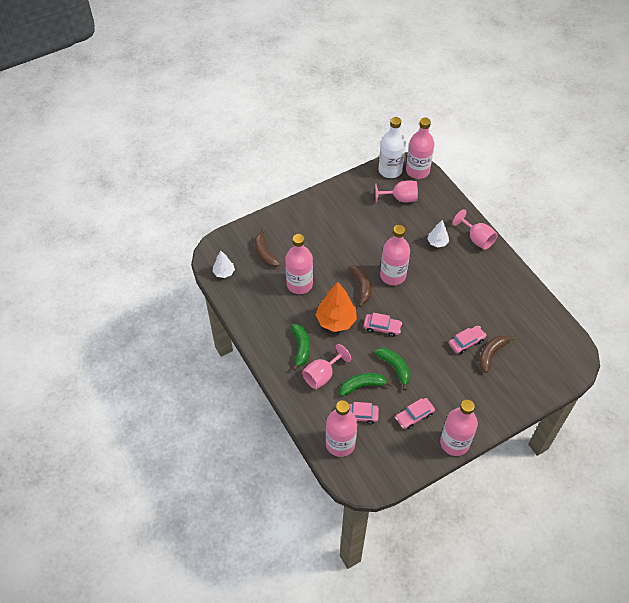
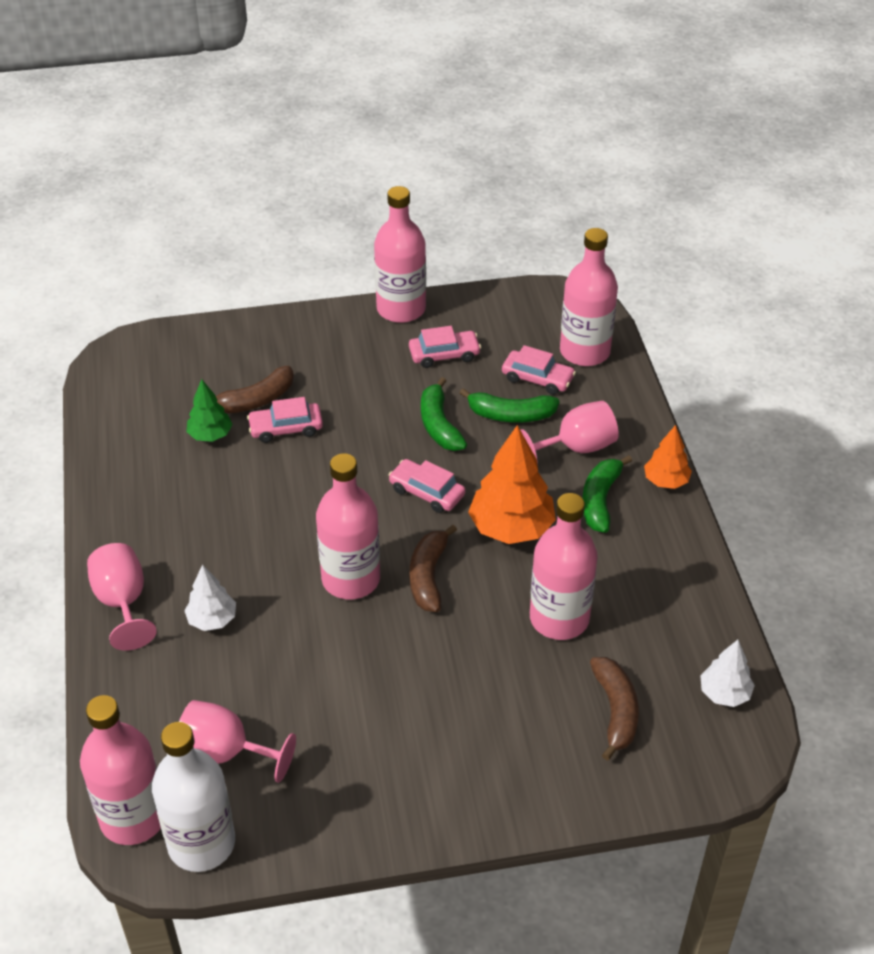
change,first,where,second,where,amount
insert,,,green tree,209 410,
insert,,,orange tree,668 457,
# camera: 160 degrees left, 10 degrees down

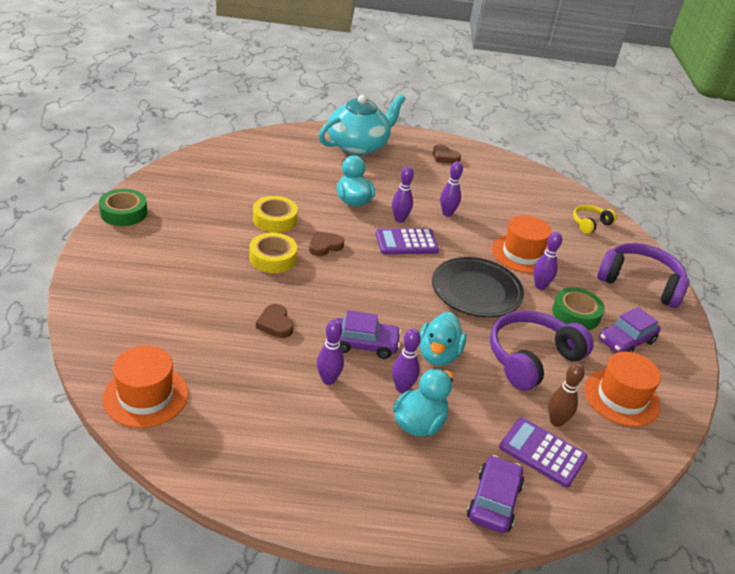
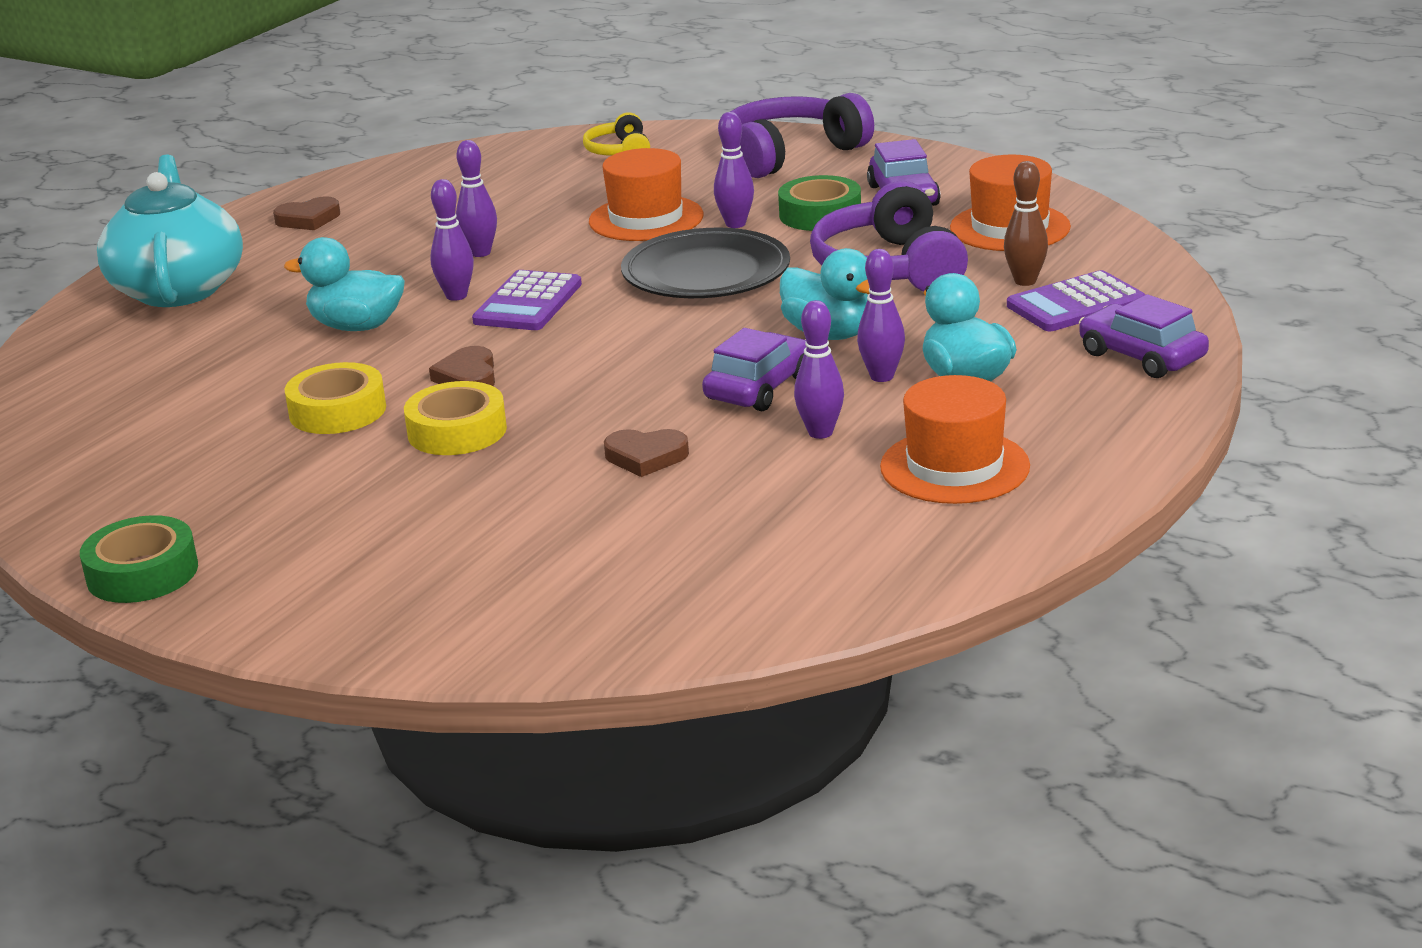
change,first,where,second,where,amount
move,orange hat,145 387,,955 439,
# camera: 55 degrees left, 10 degrees down

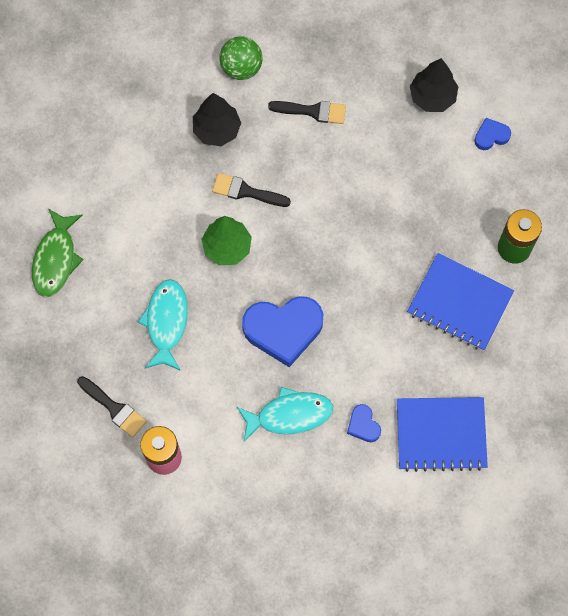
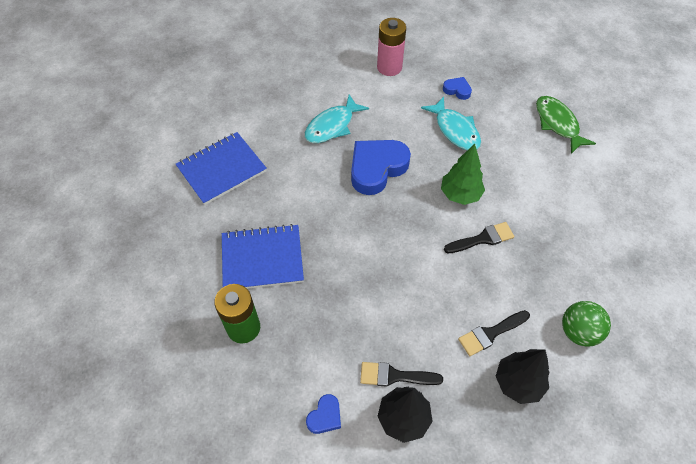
change,first,where,second,where,amount
move,black brush,112 406,,401 374,
move,blue heart,364 423,,457 88,
move,black tree,217 119,,522 376,
# camera: 145 degrees right, 15 degrees down

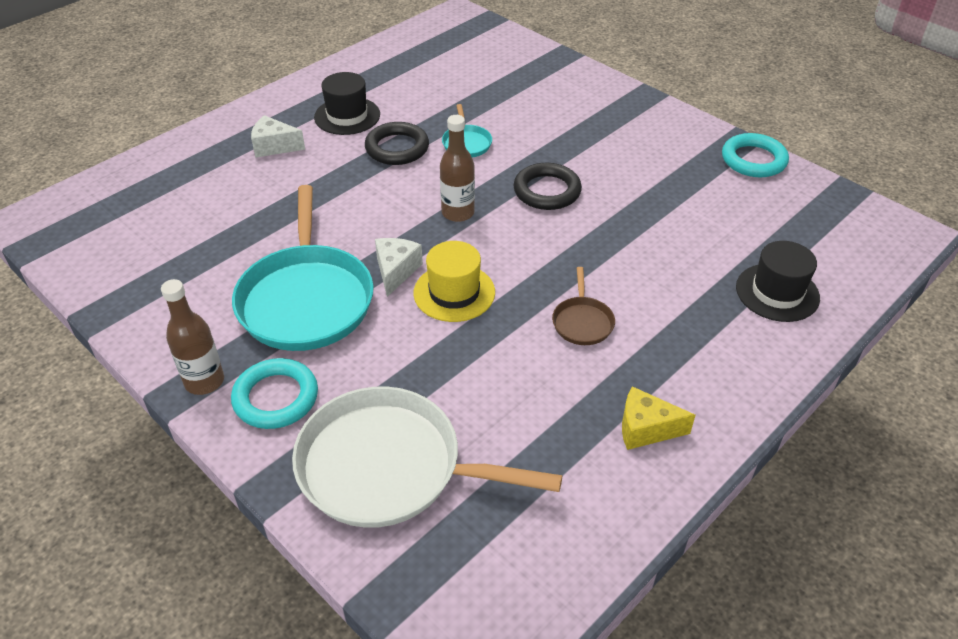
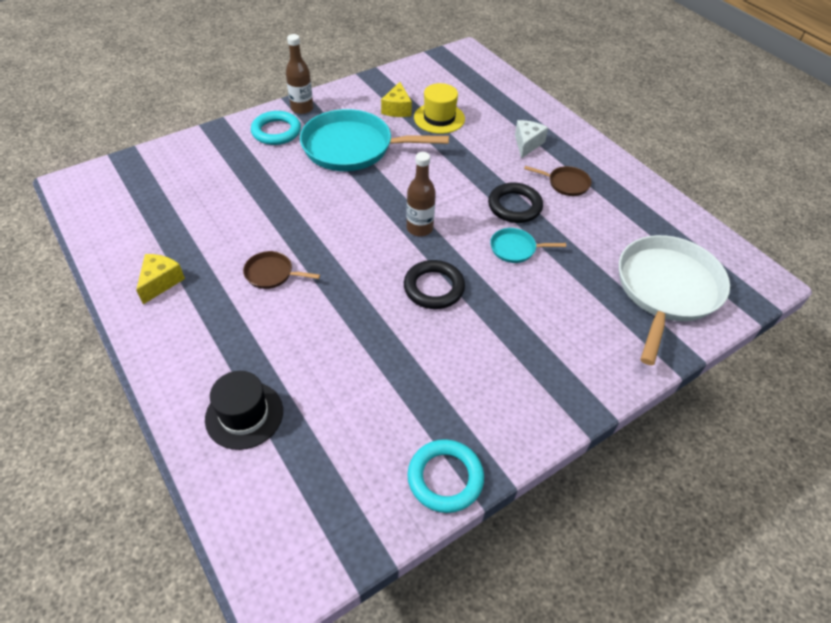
change,first,where,second,where,amount
insert,,,yellow cheese,396 99,
move,yellow hat,454 281,,439 108,
replace,black hat,347 103,brown pan,558 181,
move,white pan,427 457,,674 300,
delete,white cheese,399 267,,,
# camera: 100 degrees right, 5 degrees up

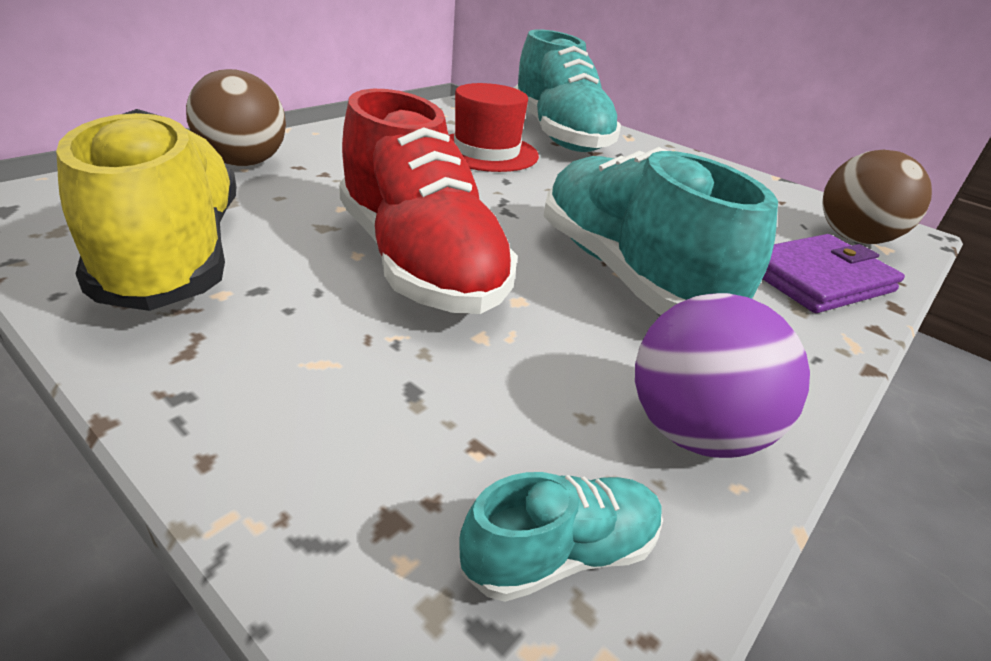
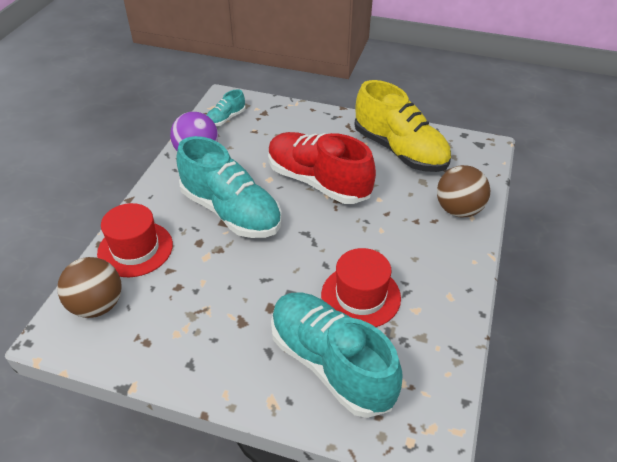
change,first,where,second,where,amount
replace,purple wallet,834 273,red hat,135 240,
# camera: 160 degrees right, 10 degrees up

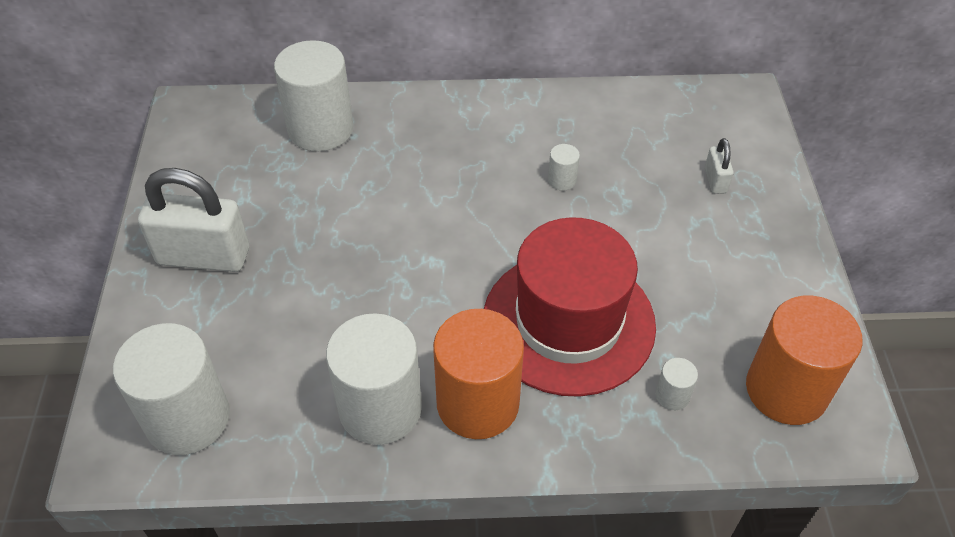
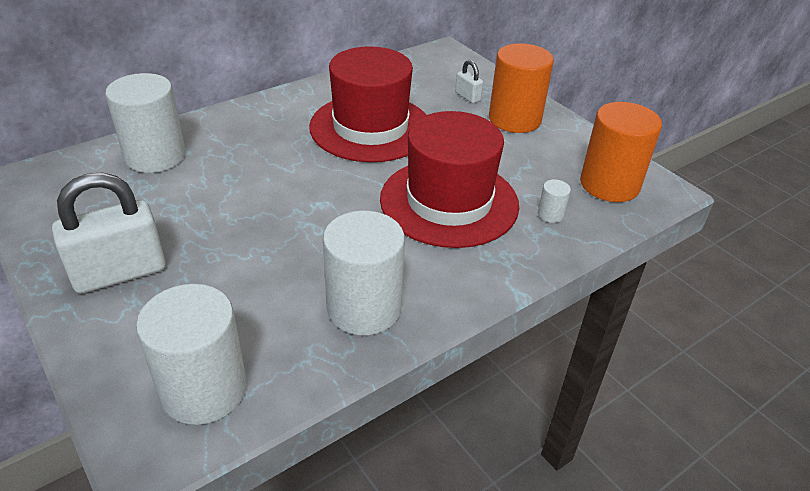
change,first,where,second,where,amount
replace,white cylinder,564 167,red hat,367 104,
move,orange cylinder,478 374,,521 88,
# camera: 35 degrees left, 10 degrees down

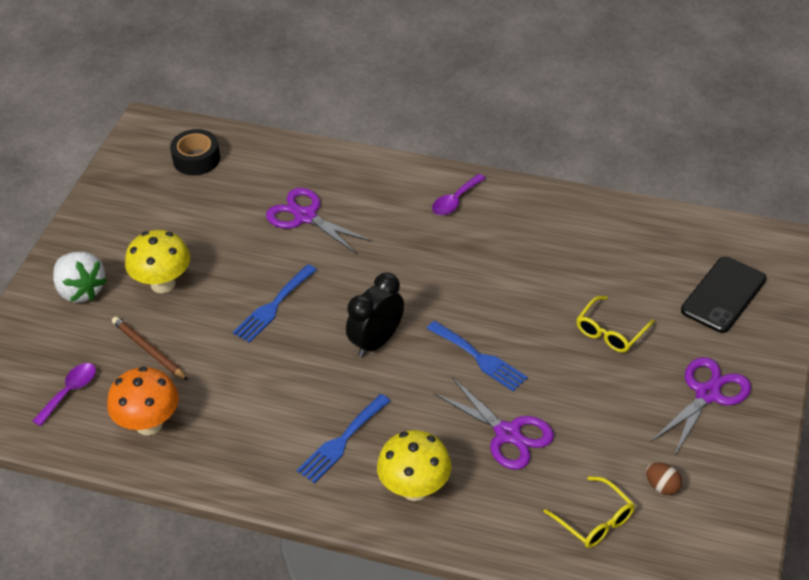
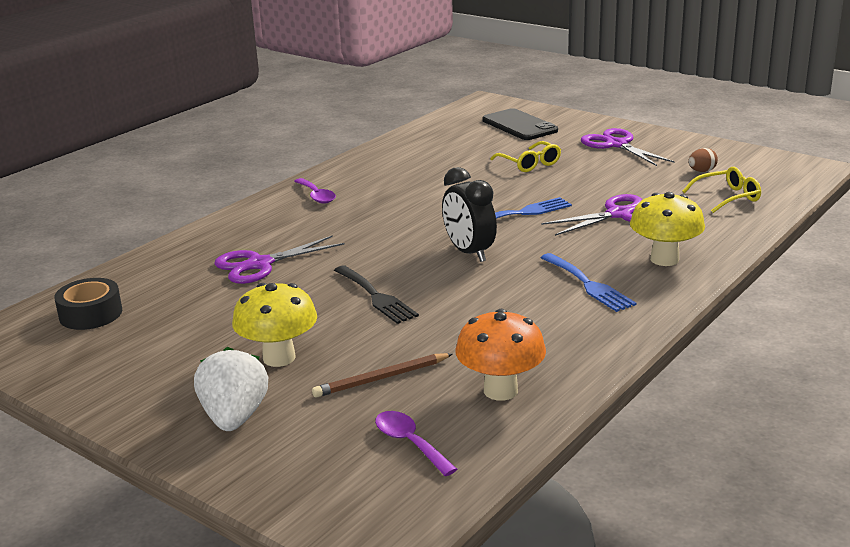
change,first,where,second,where,amount
rotate,white strawberry,80 277,,231 389,75 degrees counterclockwise
recolor,blue fork,275 303,black fork,376 294,
# camera: 70 degrees left, 20 degrees down

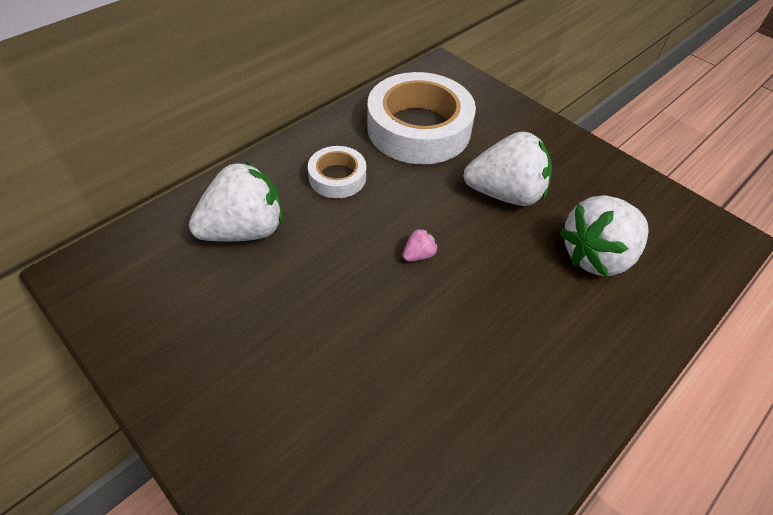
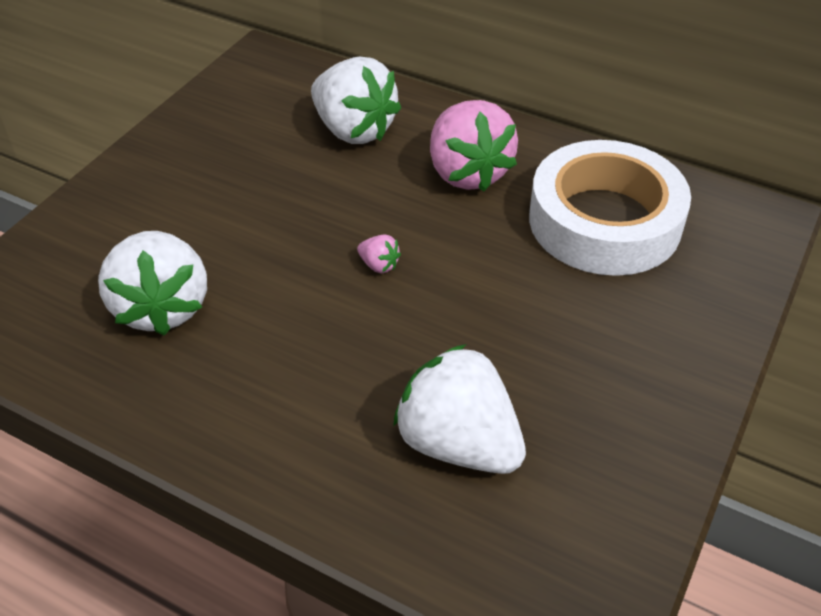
change,first,where,second,where,amount
move,white strawberry,507 168,,152 283,
replace,white tape,337 172,pink strawberry,474 146,
# camera: 75 degrees right, 5 degrees down

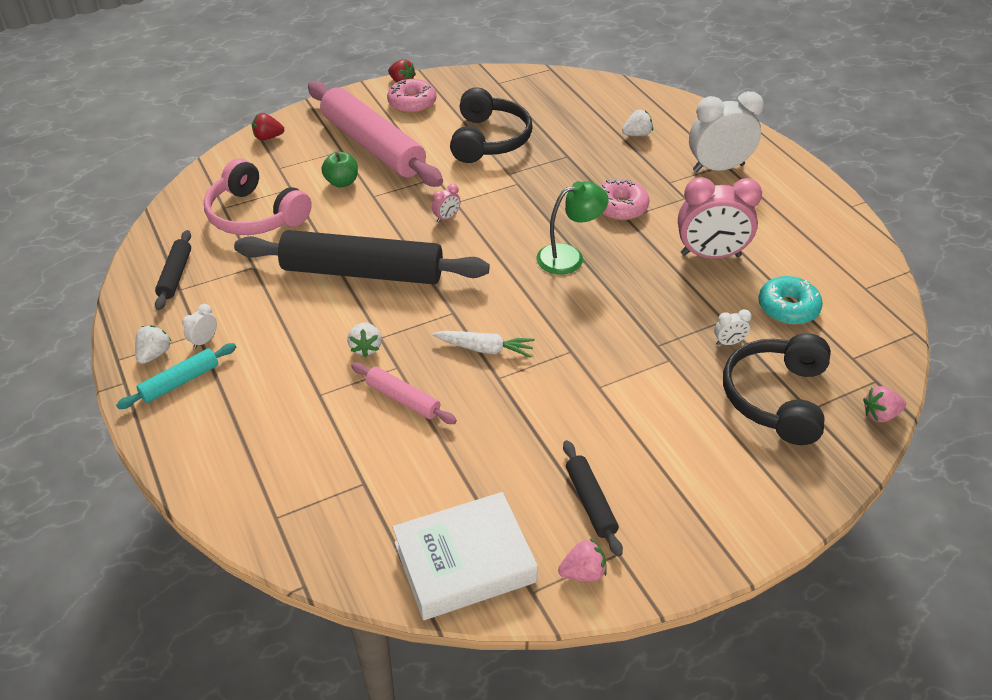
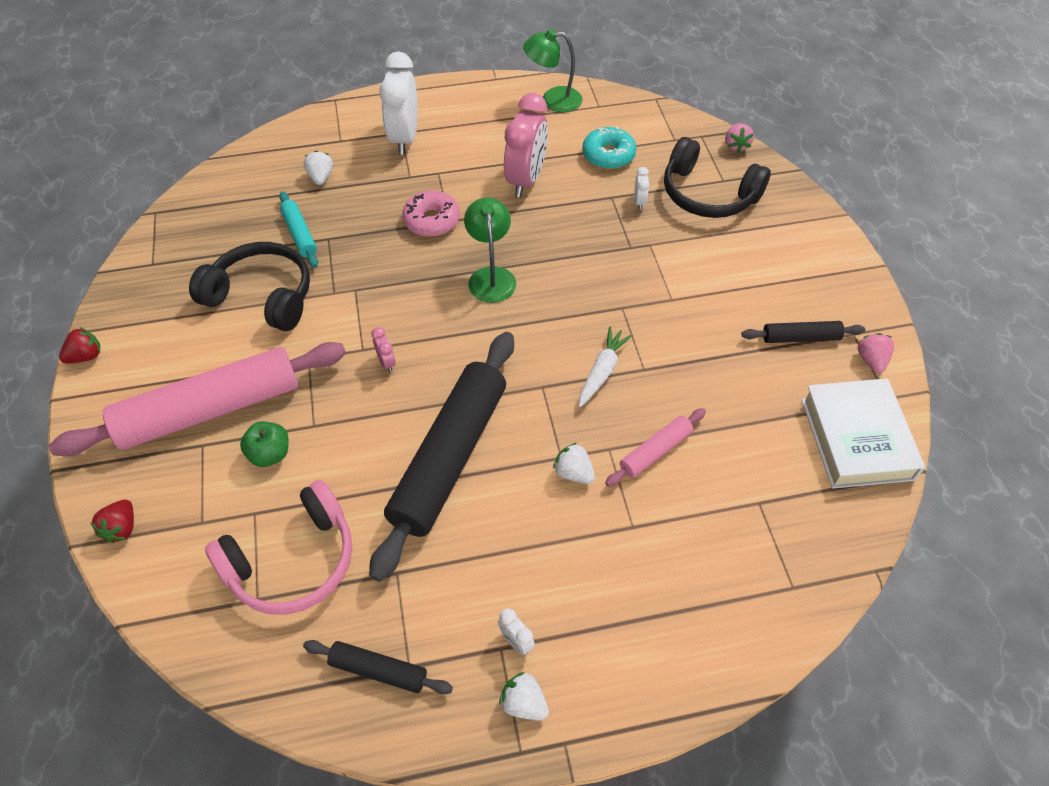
change,first,where,second,where,amount
move,turquoise rolling pin,176 376,,298 229,
insert,,,green lamp,552 70,
rotate,white strawberry,364 339,,574 463,150 degrees counterclockwise
delete,pink donut,411 96,,,
# camera: 75 degrees left, 10 degrees up

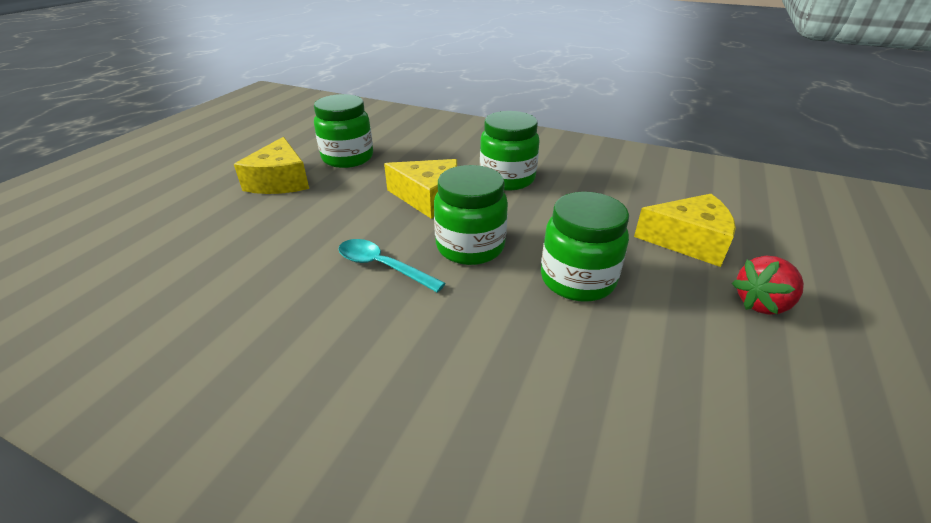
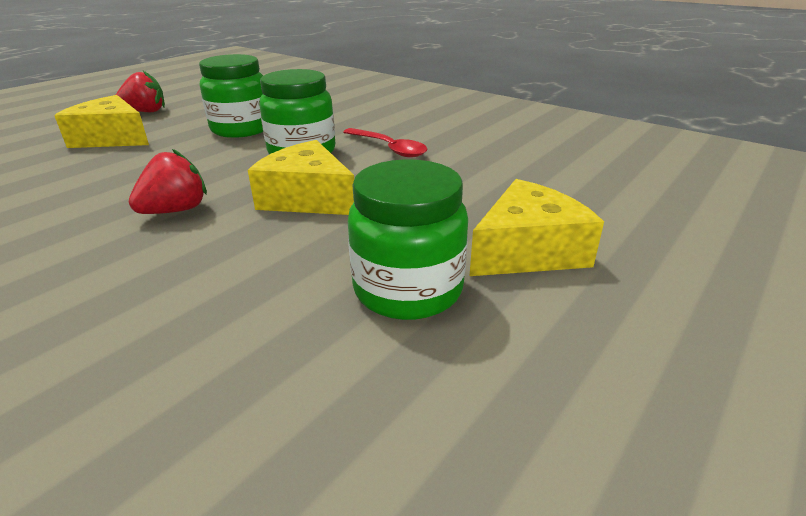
change,first,where,second,where,amount
replace,green jar,510 150,red strawberry,168 181,
recolor,turquoise spoon,391 266,red spoon,385 143,
rotate,yellow cheese,271 165,,537 227,45 degrees clockwise
# camera: 165 degrees left, 5 degrees down

